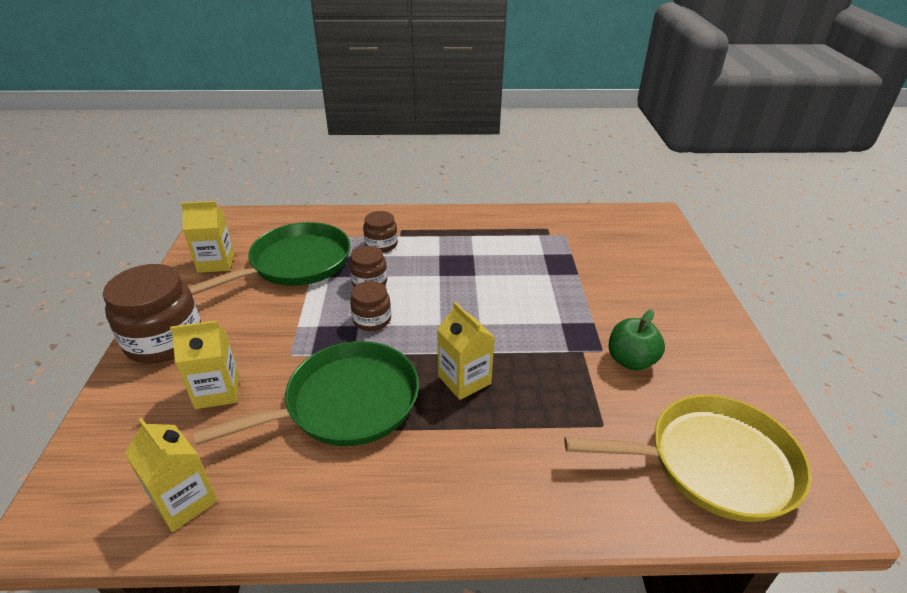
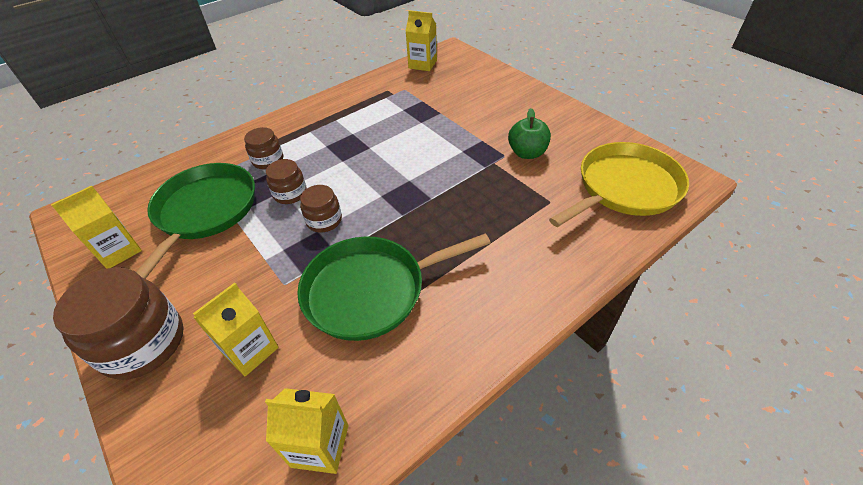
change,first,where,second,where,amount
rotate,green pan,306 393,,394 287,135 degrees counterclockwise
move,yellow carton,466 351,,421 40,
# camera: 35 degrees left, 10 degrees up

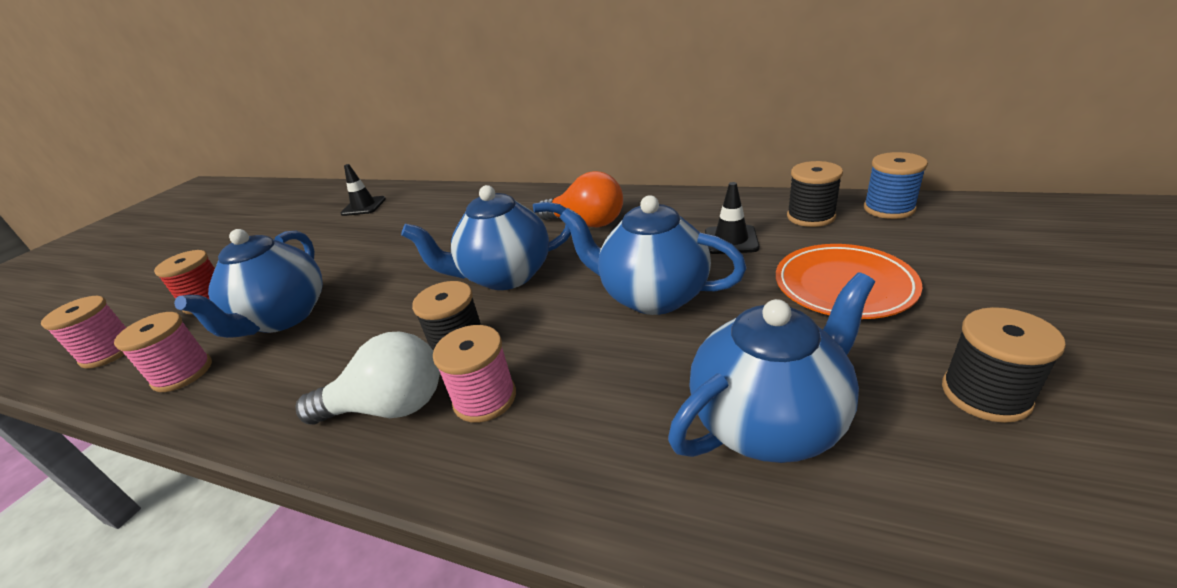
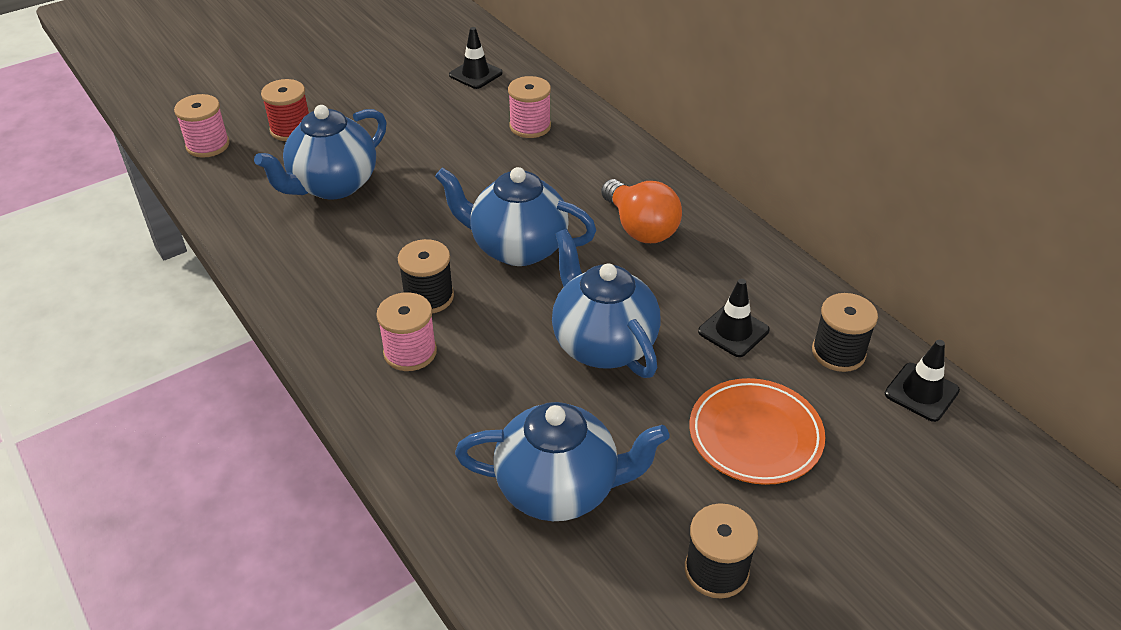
change,first,where,second,where,amount
move,pink spool,163 352,,529 107,
replace,blue spool,896 185,black traffic cone,922 381,
delete,white light bulb,367 378,,,
# camera: 30 degrees right, 10 degrees up

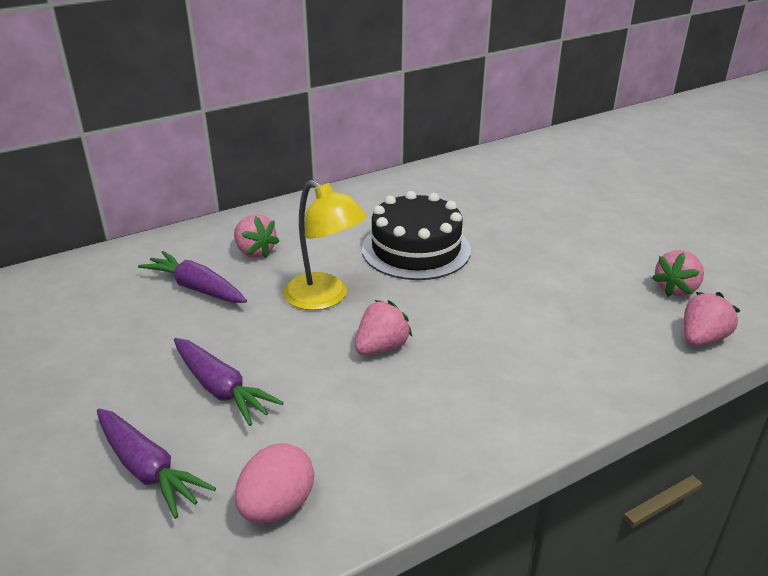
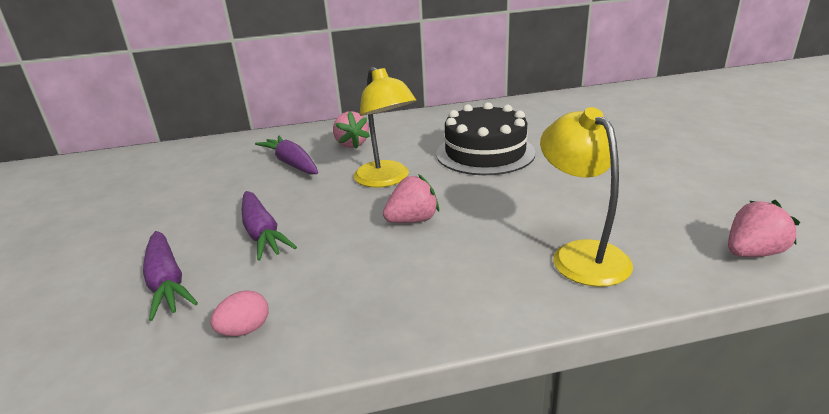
change,first,where,second,where,amount
resize,pink egg,274 483,,239 313,x0.66
insert,,,yellow lamp,586 197,
delete,pink strawberry,678 273,,,
# camera: 20 degrees right, 5 degrees down

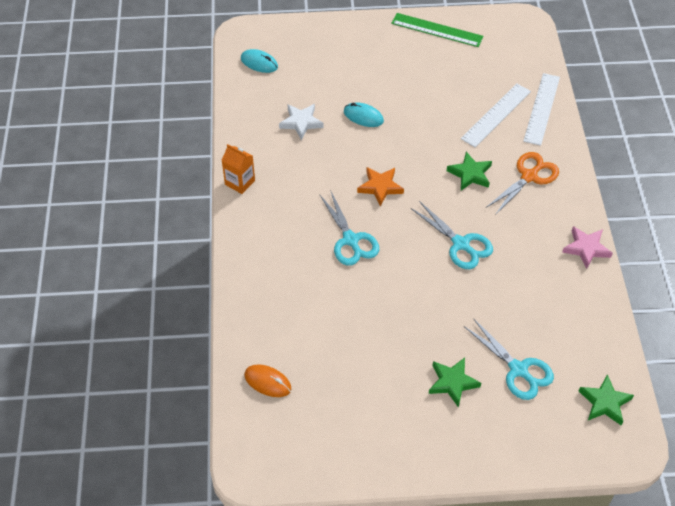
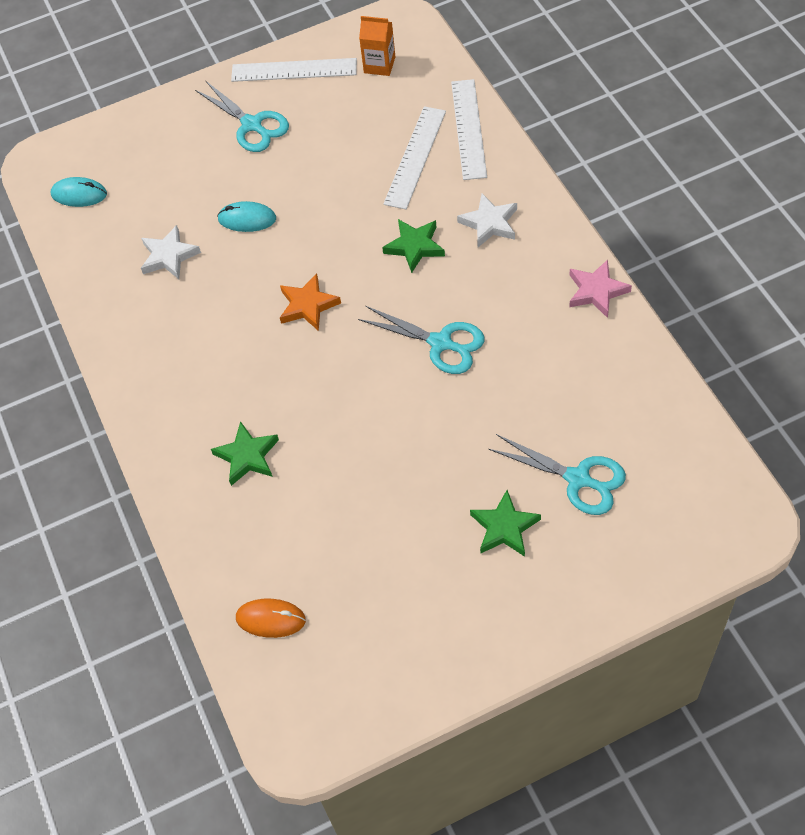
change,first,where,second,where,amount
move,turquoise scissors,349 228,,242 116,
move,green star,606 400,,245 453,
recolor,green ruler,437 30,white ruler,294 70,
move,orange carton,238 169,,377 46,
replace,orange scissors,522 183,white star,487 220,
# camera: 15 degrees left, 5 degrees up

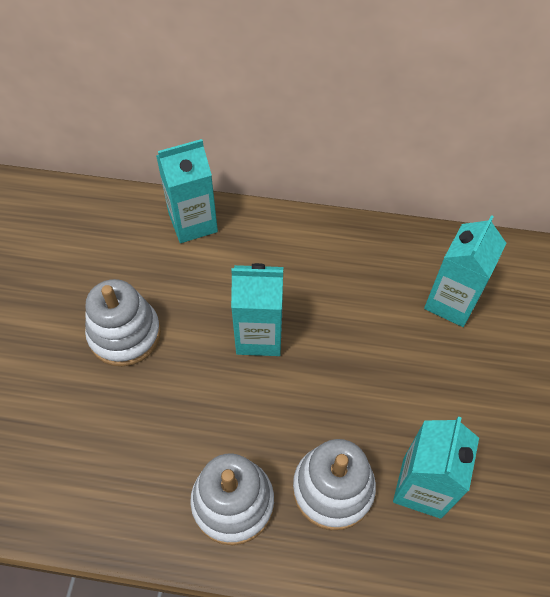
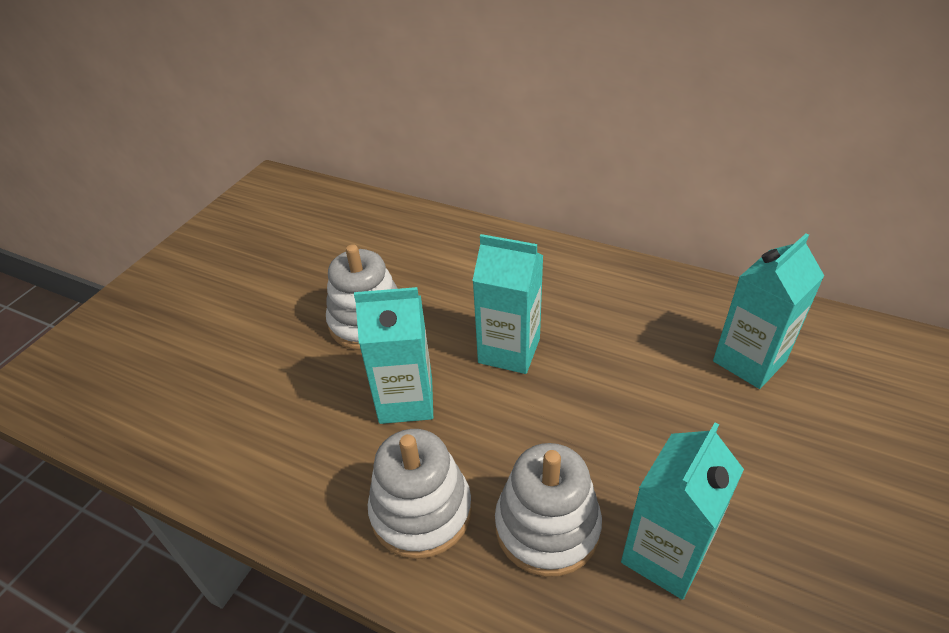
change,first,where,second,where,amount
move,turquoise carton,187 191,,393 355,
# camera: 20 degrees right, 15 degrees down

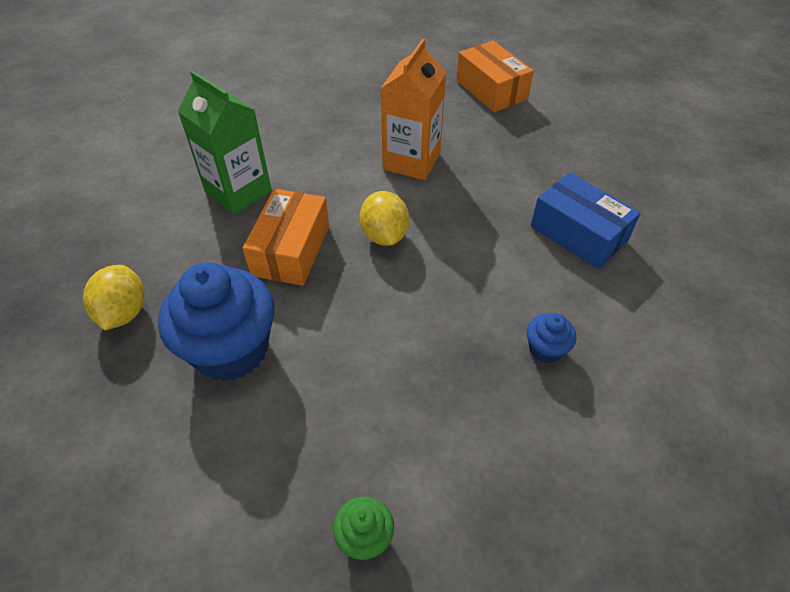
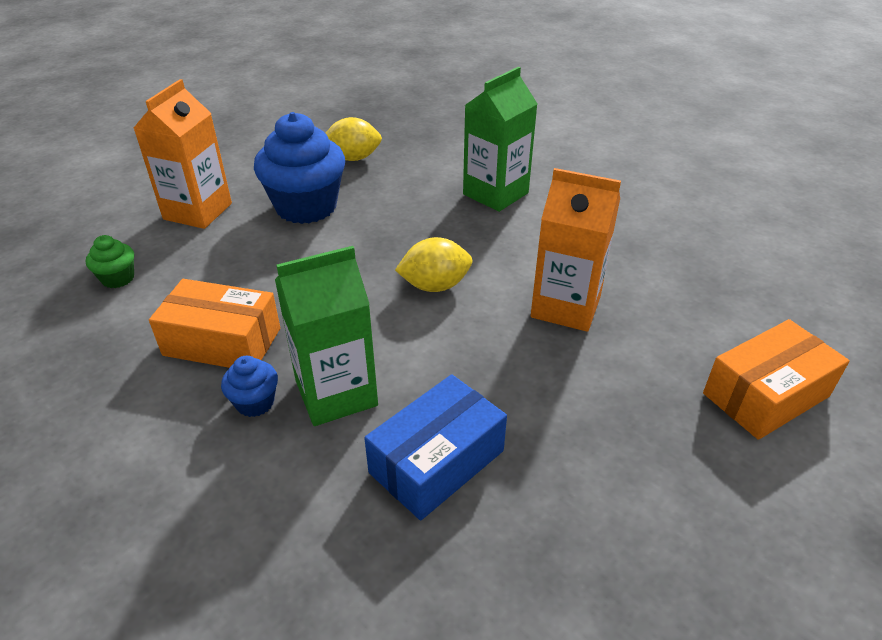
change,first,where,second,where,amount
insert,,,orange carton,183 154,
move,orange box,285 237,,214 323,
insert,,,green carton,326 336,
# camera: 90 degrees right, 10 degrees down

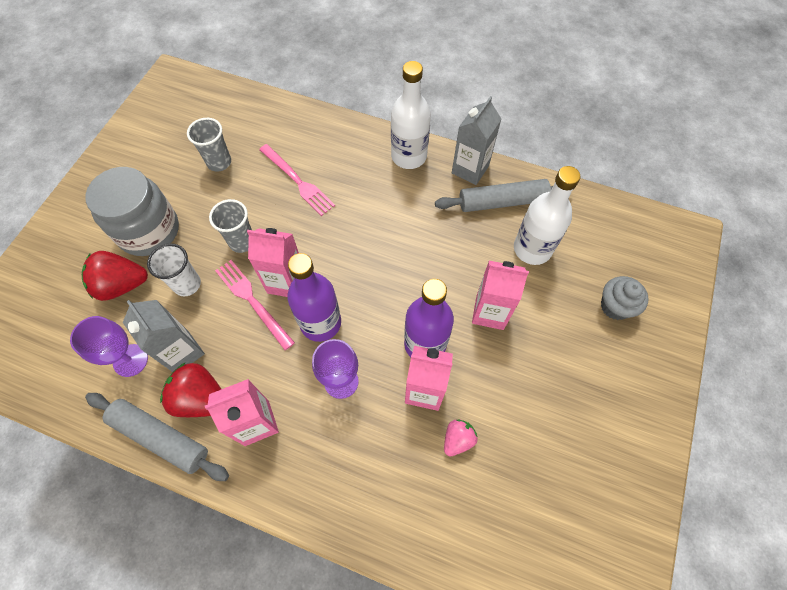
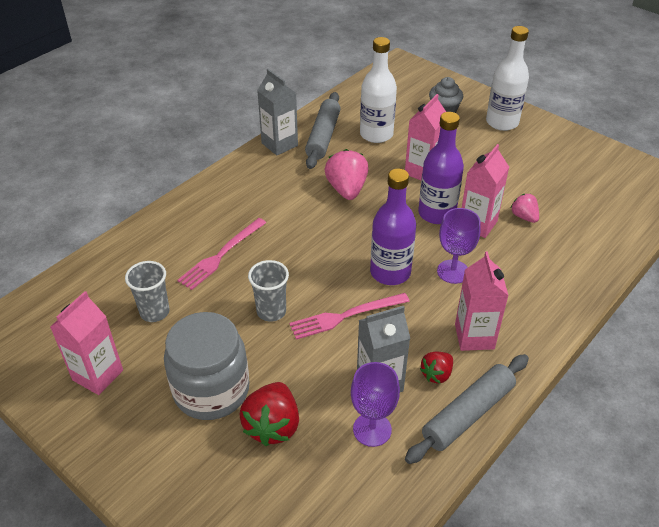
change,first,where,second,where,amount
move,pink carton,273 262,,86 343,
rotate,pink fork,297 180,,221 254,150 degrees clockwise
insert,,,pink strawberry,346 174,
resize,red strawberry,190 390,,436 368,x0.59
move,white bottle,411 115,,507 78,
delete,white cup,174 269,,,
# camera: 70 degrees left, 20 degrees down

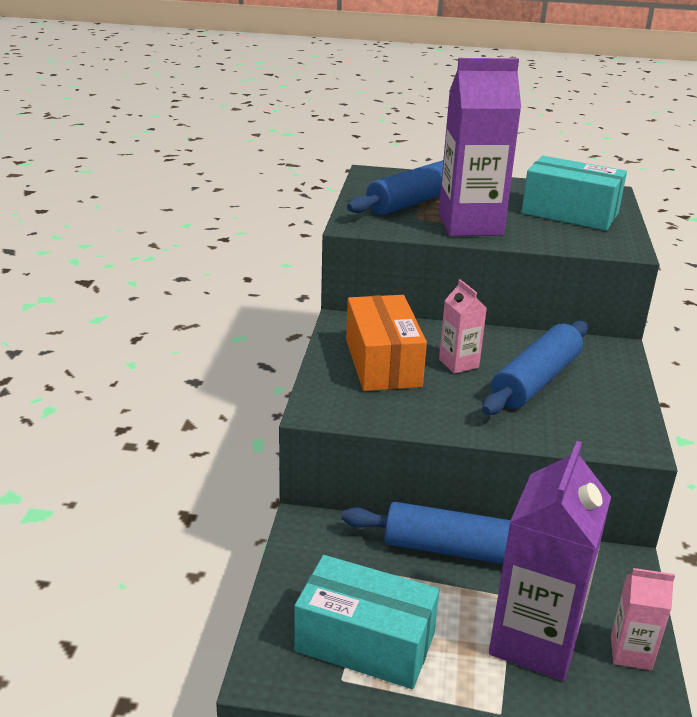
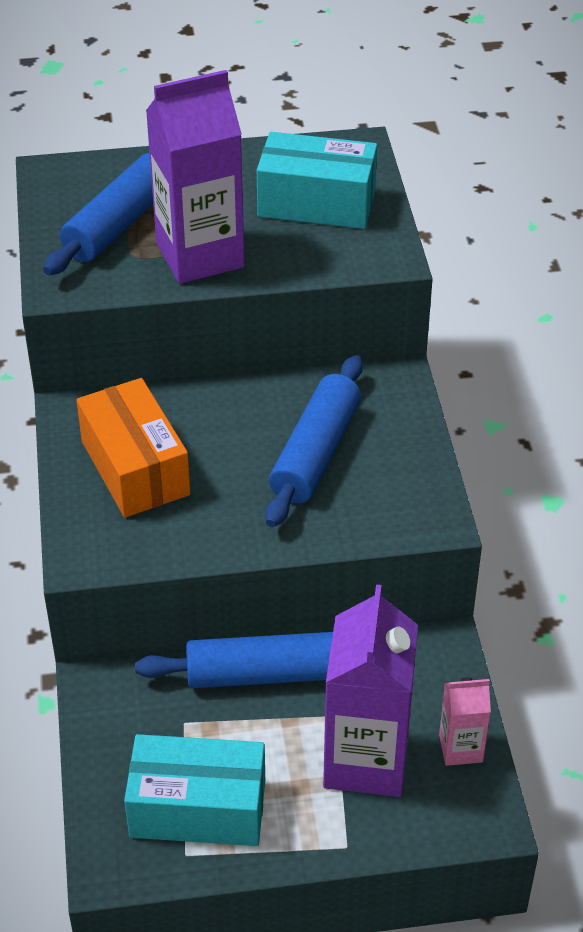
change,first,where,second,where,amount
delete,pink carton,463 326,,,
# camera: 15 degrees left, 15 degrees up

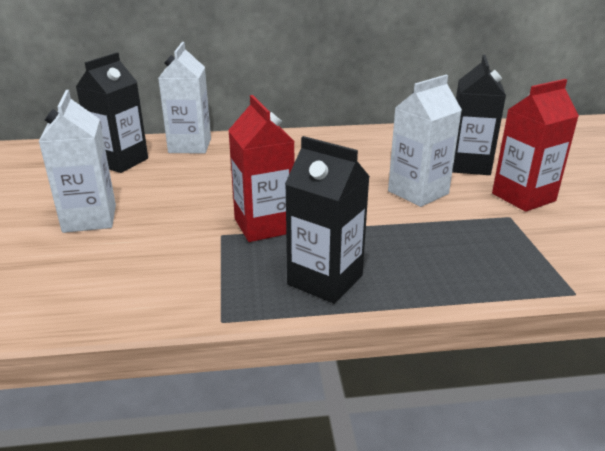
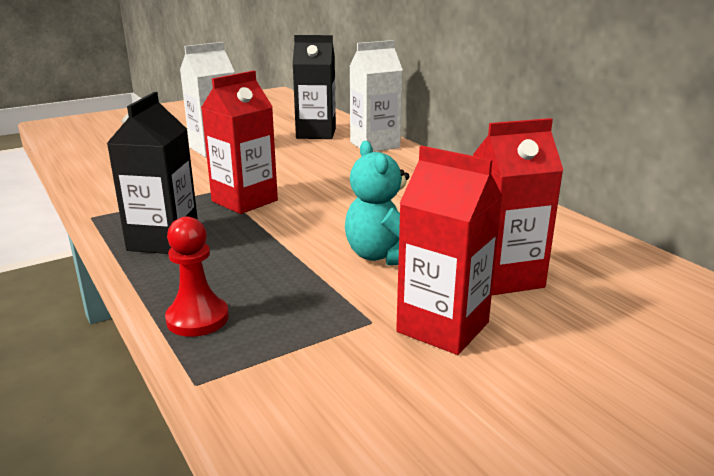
change,first,where,second,where,amount
insert,,,red pawn,197 277,
replace,white carton,425 141,turquoise teddy bear,377 203,
recolor,black carton,479 115,red carton,518 206,
# camera: 65 degrees right, 5 degrees down

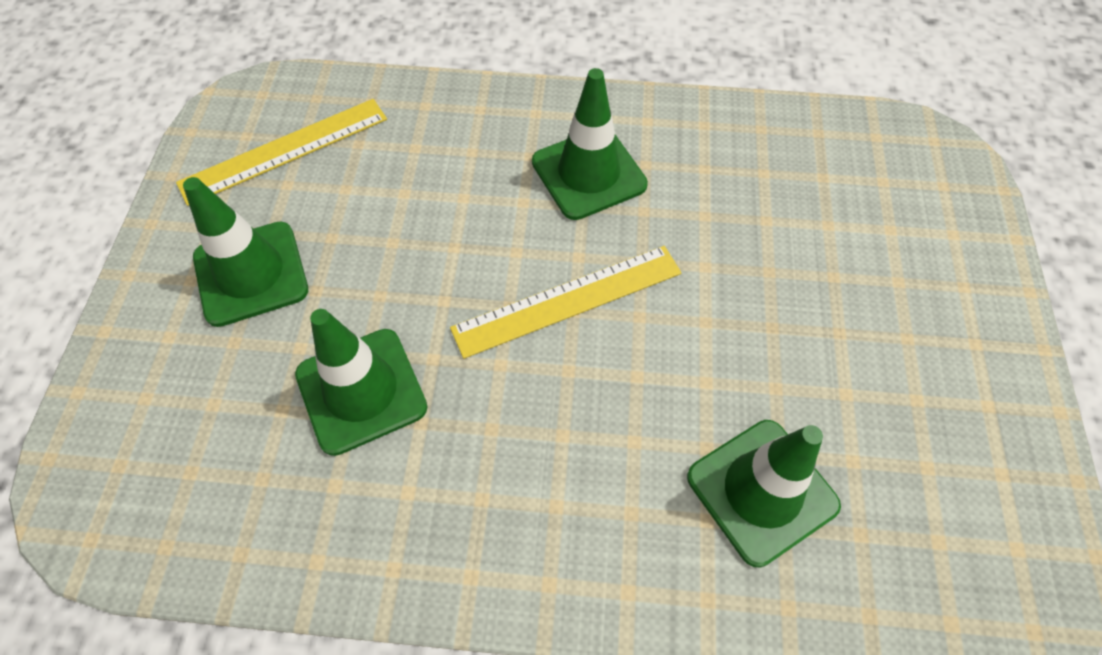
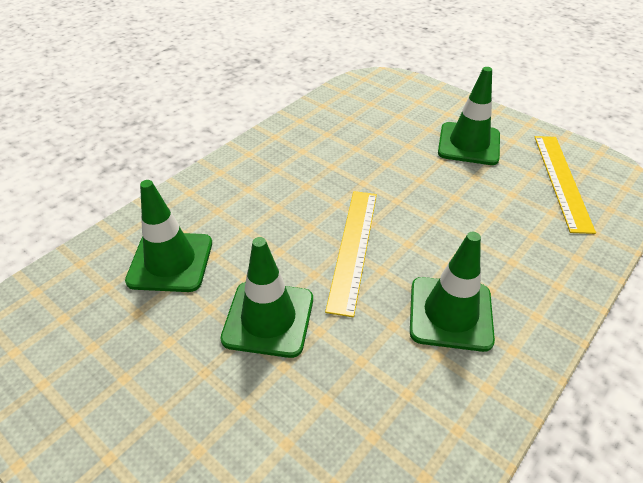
change,first,where,second,where,amount
move,green traffic cone,361 382,,267 297,
# camera: 125 degrees right, 15 degrees down

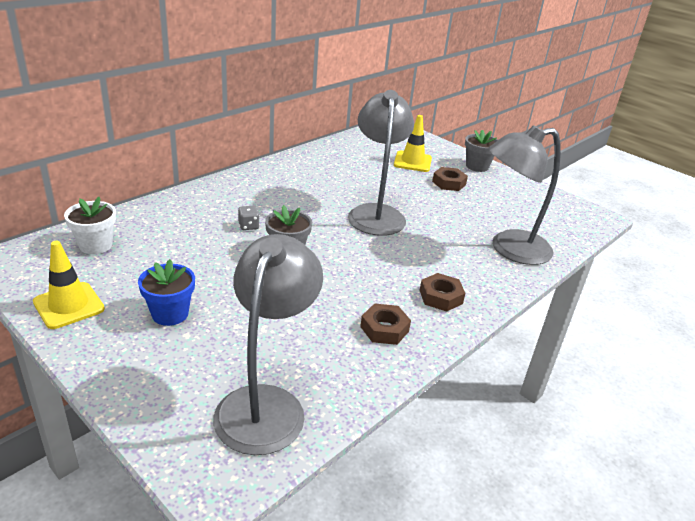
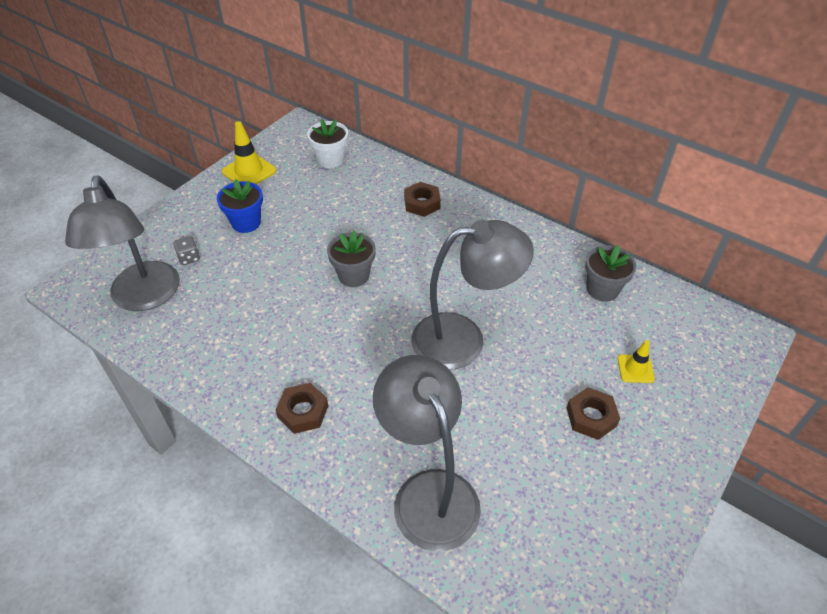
change,first,where,second,where,amount
rotate,grey lamp,268 344,,122 243,75 degrees clockwise
move,grey dice,249 218,,186 250,
move,brown nut,385 324,,422 199,
move,grey flower pot,481 151,,610 273,
resize,yellow traffic cone,413 143,,636 361,x0.60
# camera: 85 degrees right, 15 degrees up

